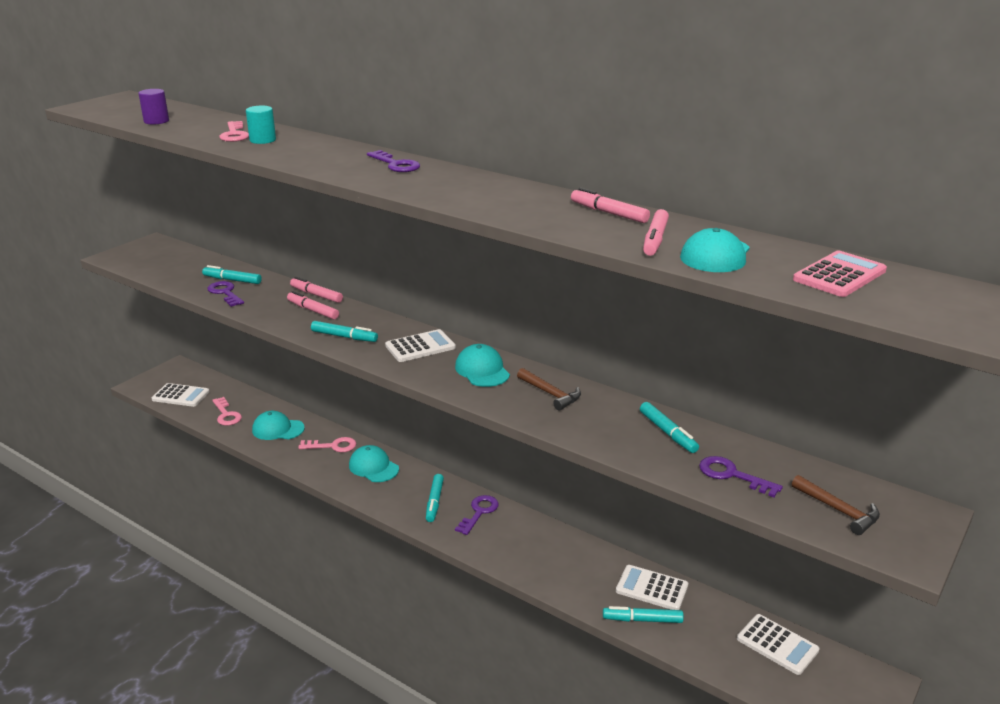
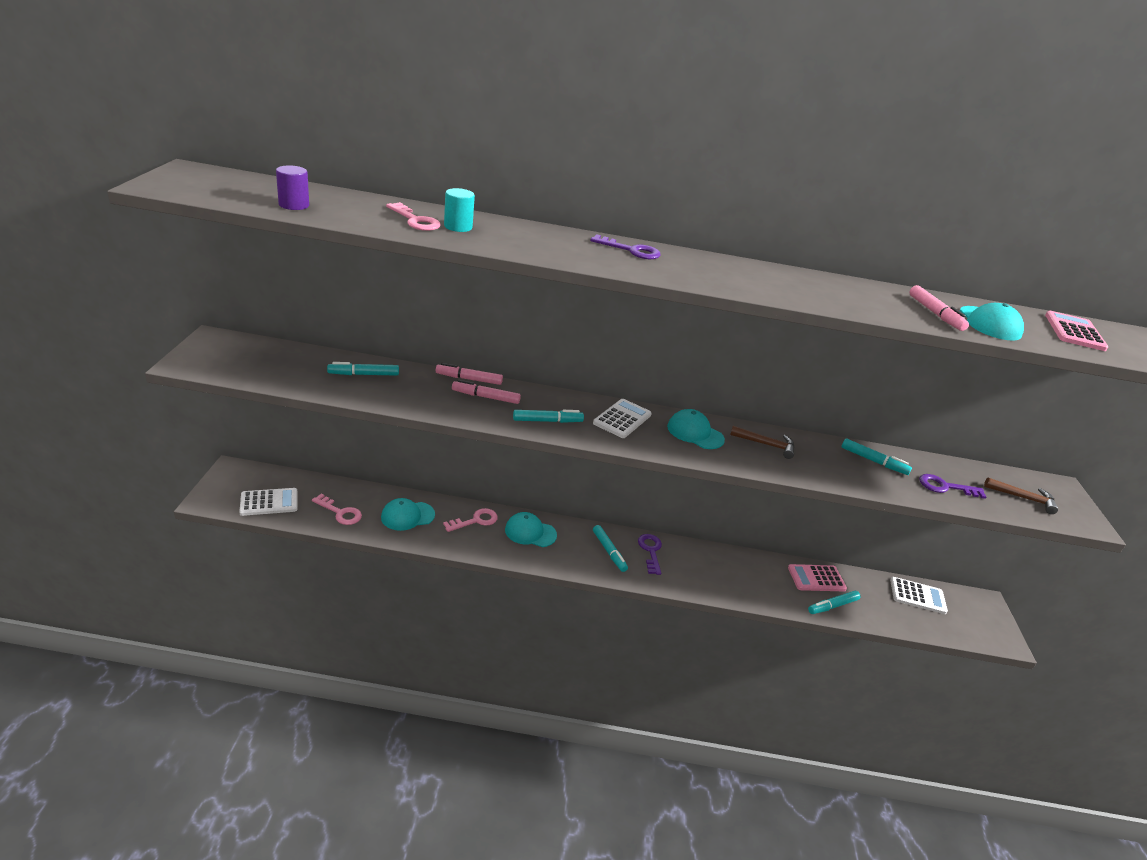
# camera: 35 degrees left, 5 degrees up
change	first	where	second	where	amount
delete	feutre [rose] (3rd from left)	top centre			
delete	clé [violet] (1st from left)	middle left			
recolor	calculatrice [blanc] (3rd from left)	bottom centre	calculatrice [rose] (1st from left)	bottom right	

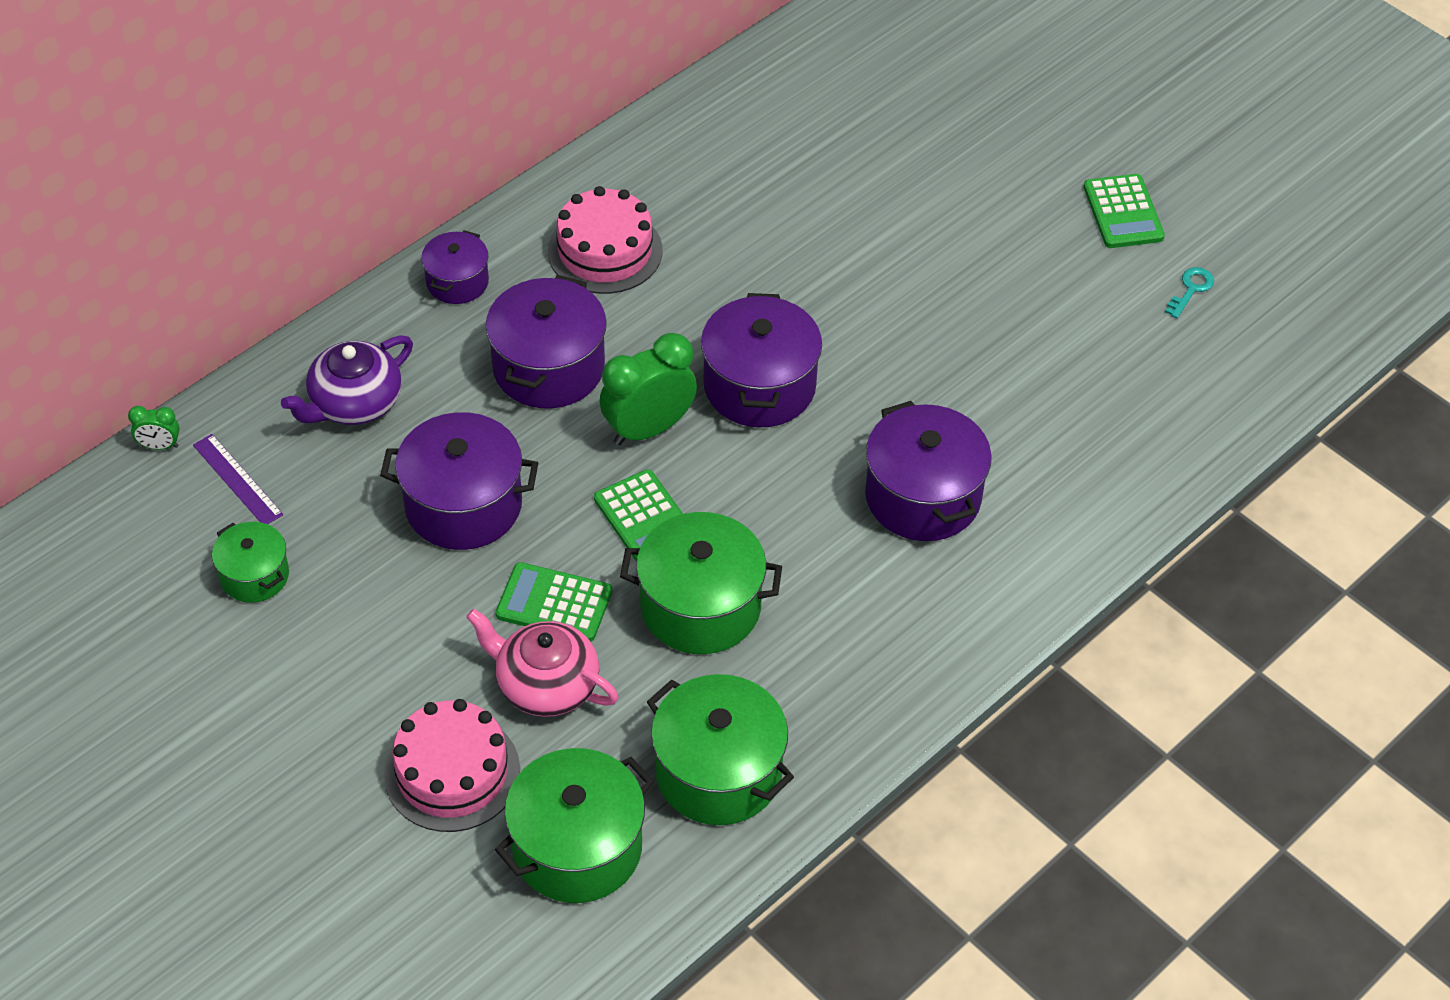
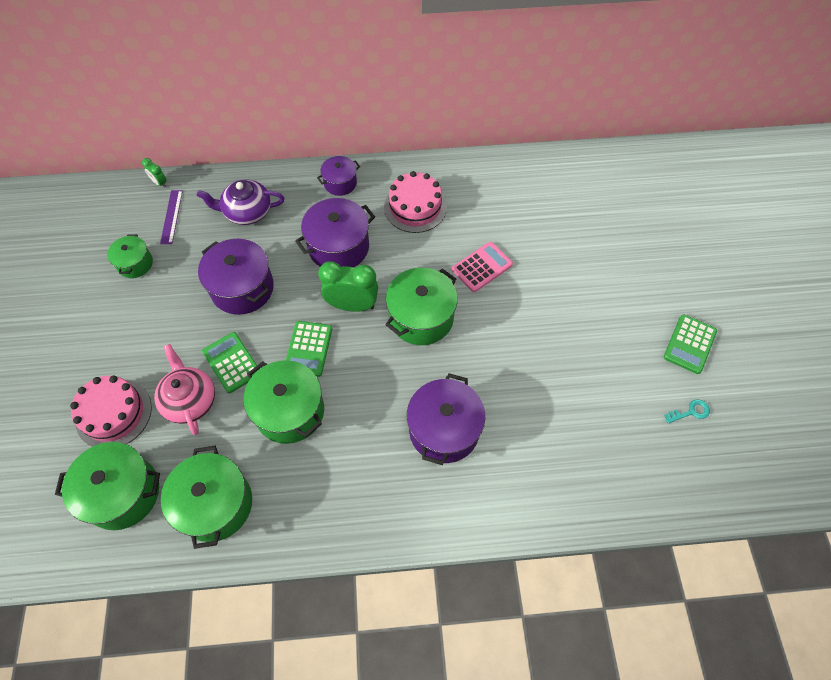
# camera: 40 degrees right, 10 degrees up
change	first	where	second	where	amount
recolor	marmite [violet] (4th from left)	centre	marmite [vert] (5th from left)	centre	
insert			calculatrice [rose]	centre	

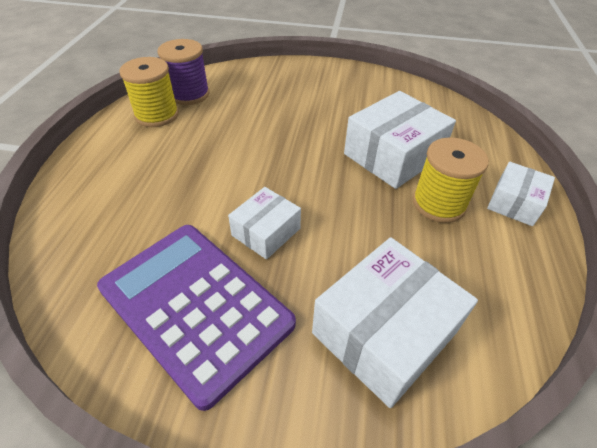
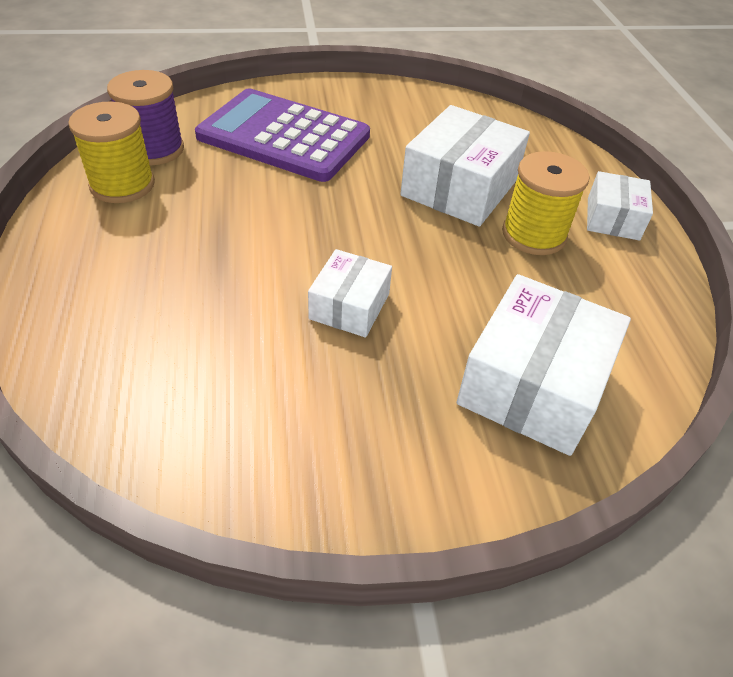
# camera: 20 degrees left, 0 degrees up
change	first	where	second	where	amount
move	calculatrice [violet]	bottom left		top centre	

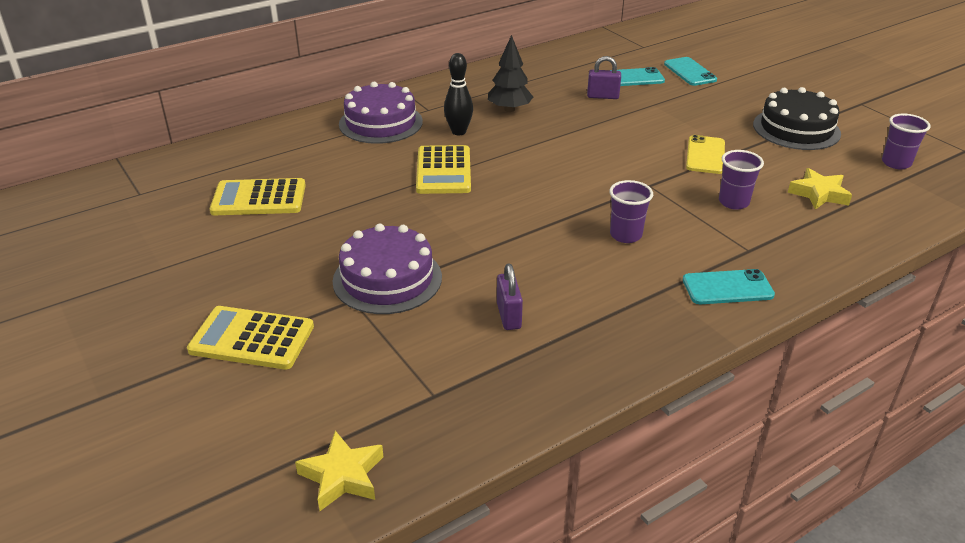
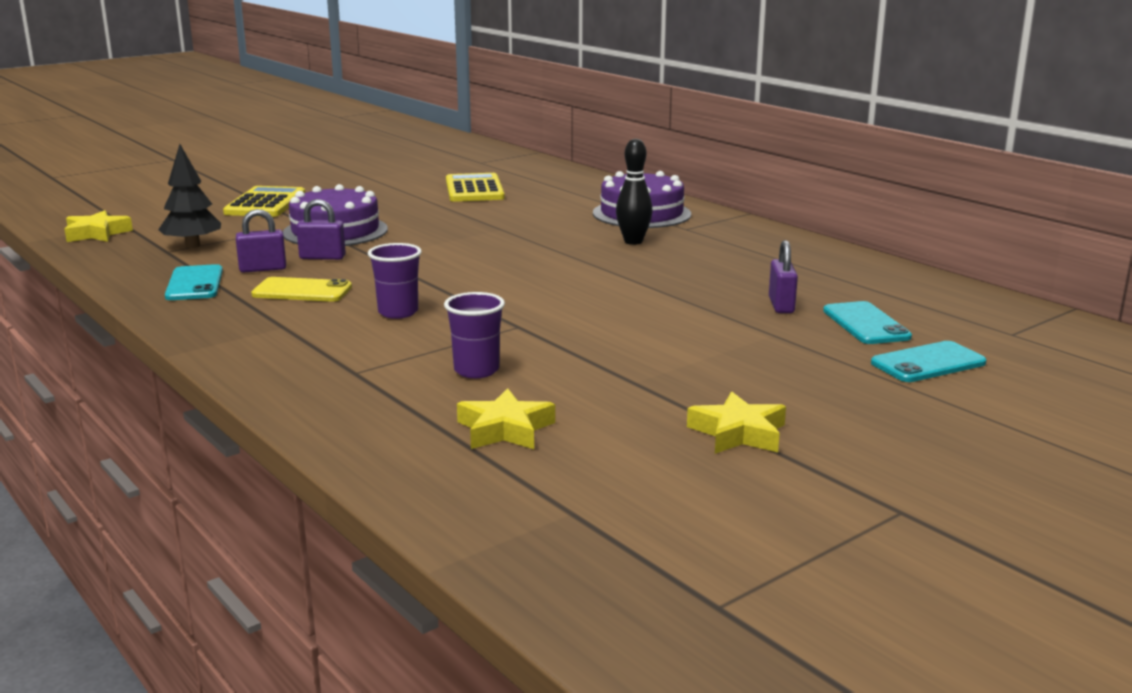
# camera: 85 degrees right, 15 degrees down
change	first	where	second	where	amount
move	arbre [noir]	top centre		top left	
replace	gâteau [noir]	top right	étoile [jaune] (3rd from left)	centre	
delete	gobelet [violet] (3rd from left)	top right			
move	téléphone [jaune]	top right		middle left	
delete	calculatrice [jaune] (3rd from left)	top centre			
move	téléphone [turquoise] (3rd from left in the first image)	middle right	téléphone [turquoise] (1st from left)	middle left	
insert			cadenas [violet] (2nd from left)	top left	

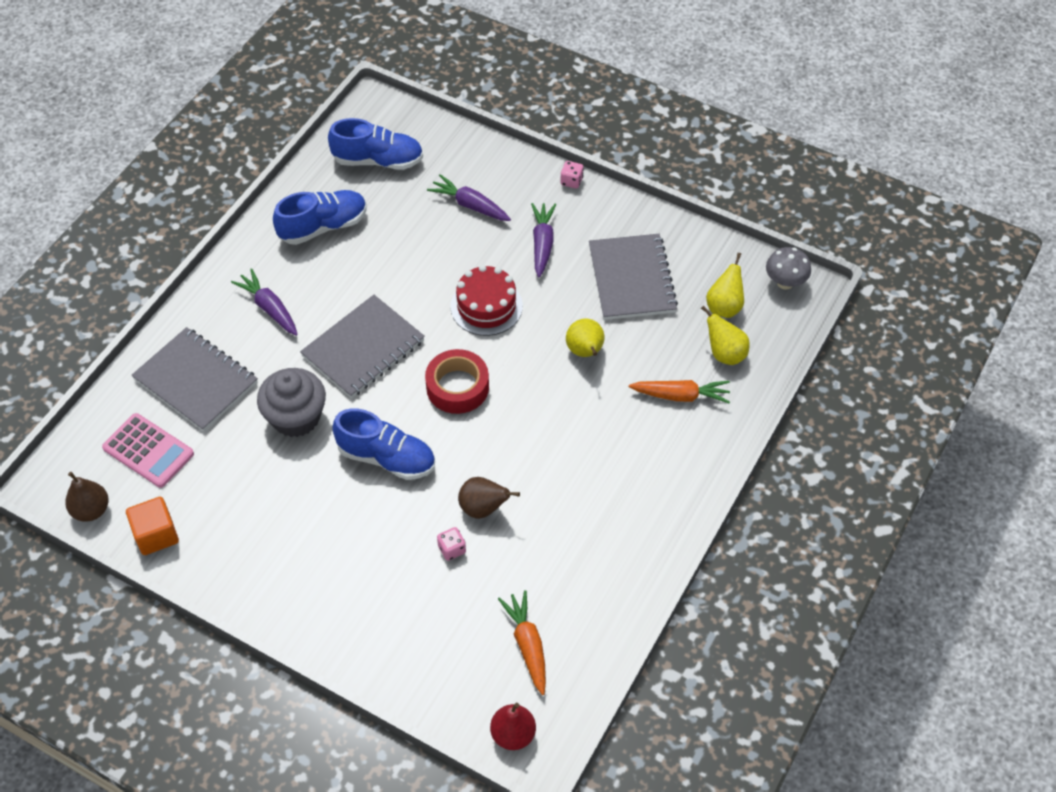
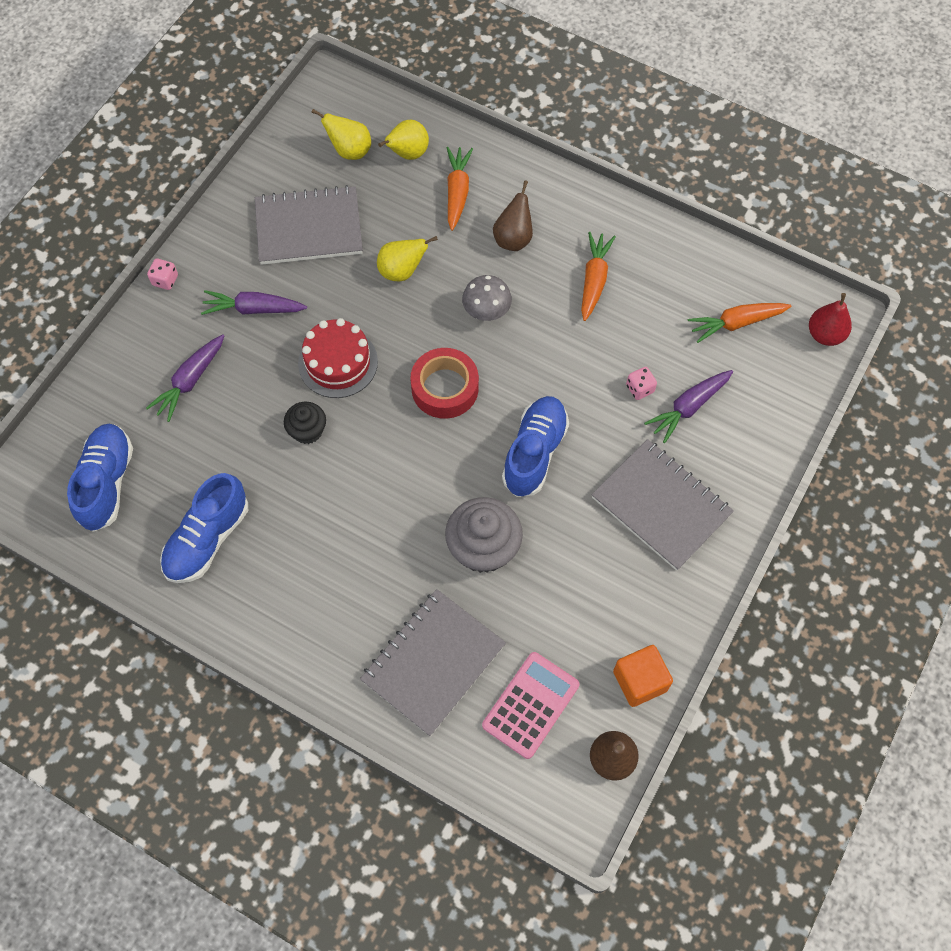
# camera: 90 degrees left, 10 degrees up
change	first	where	second	where	amount
rotate	chaussure [bleu] (1st from left in the first image)	top left	chaussure [bleu] (2nd from left)	middle left	120 degrees counterclockwise
move	champignon [gris]	middle right		top centre	
move	carotte [violet] (1st from left in the first image)	middle left	carotte [violet] (3rd from left)	middle right	
move	carnet [gris] (2nd from left in the first image)	centre	carnet [gris] (3rd from left)	middle right	
move	poire [marron] (2nd from left in the first image)	centre	poire [marron] (1st from left)	top centre	
insert			carotte [orange] (2nd from left)	top centre	
insert			muffin [noir]	middle left	

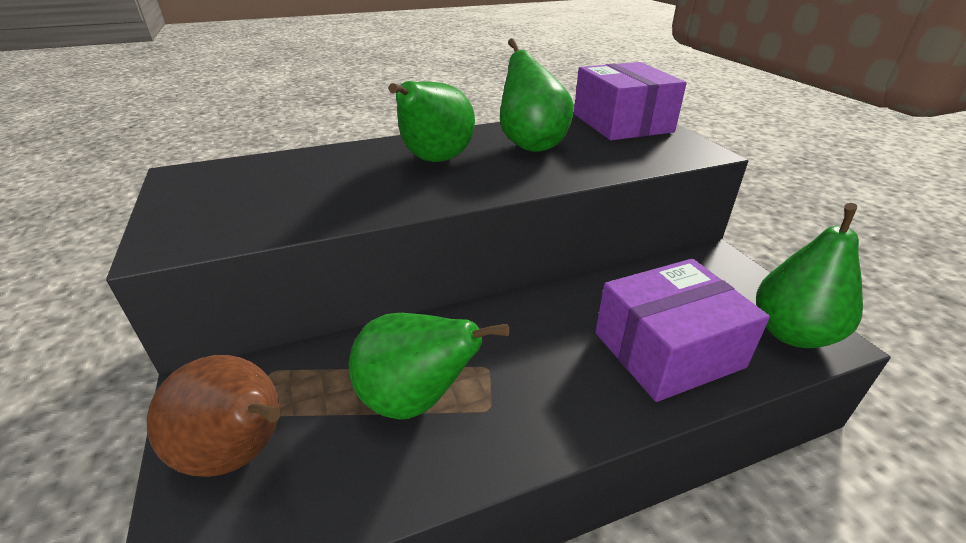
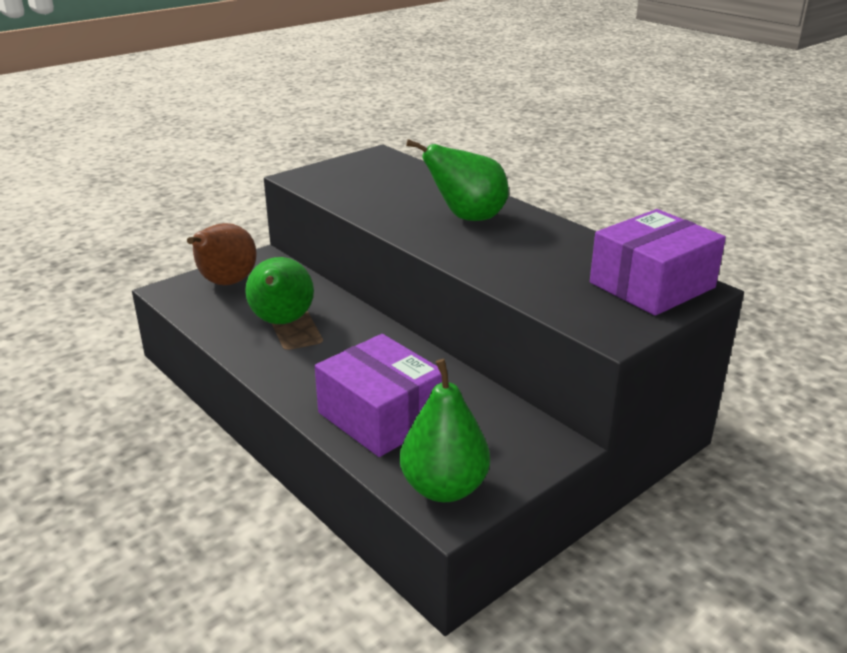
# camera: 70 degrees right, 5 degrees down
change	first	where	second	where	amount
delete	poire [vert] (3rd from left)	top centre			

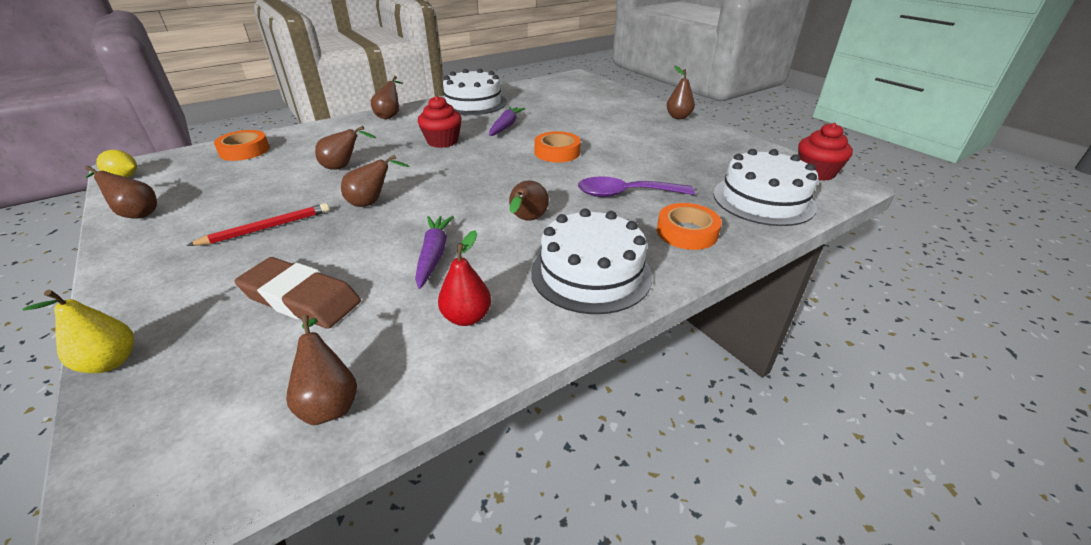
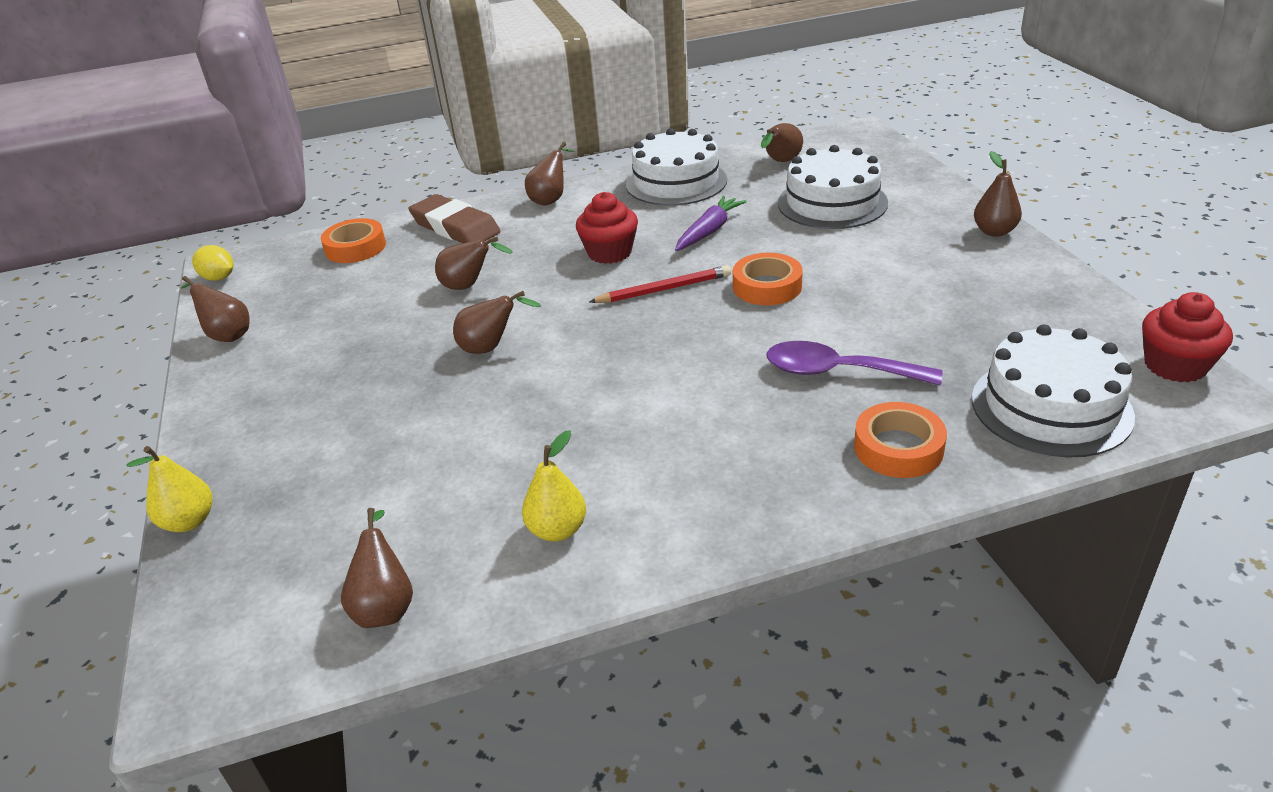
# camera: 20 degrees right, 0 degrees up
change	first	where	second	where	amount
move	poire [marron] (6th from left)	centre		top centre	
move	crayon [rouge]	middle left		centre	
move	gâteau [blanc] (2nd from left)	centre		top centre	
delete	carotte [violet] (1st from left)	centre			
recolor	poire [rouge]	centre	poire [jaune] (2nd from left)	centre	
move	gomme [marron]	middle left		top centre	

